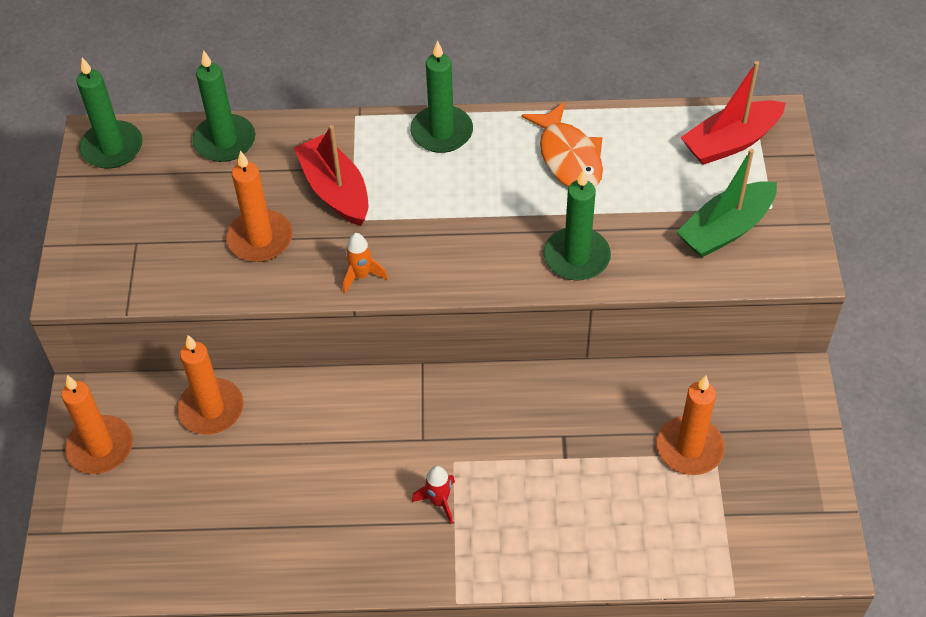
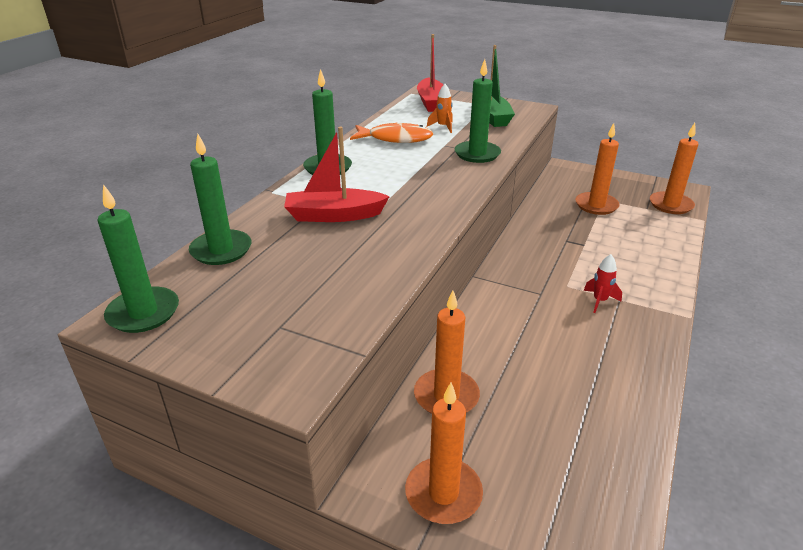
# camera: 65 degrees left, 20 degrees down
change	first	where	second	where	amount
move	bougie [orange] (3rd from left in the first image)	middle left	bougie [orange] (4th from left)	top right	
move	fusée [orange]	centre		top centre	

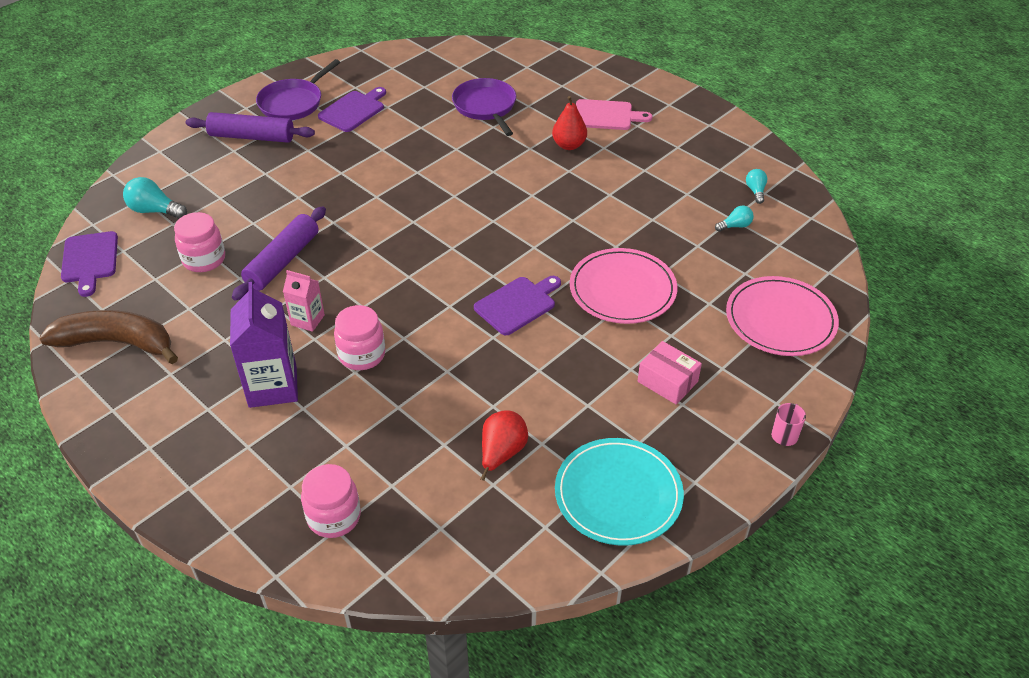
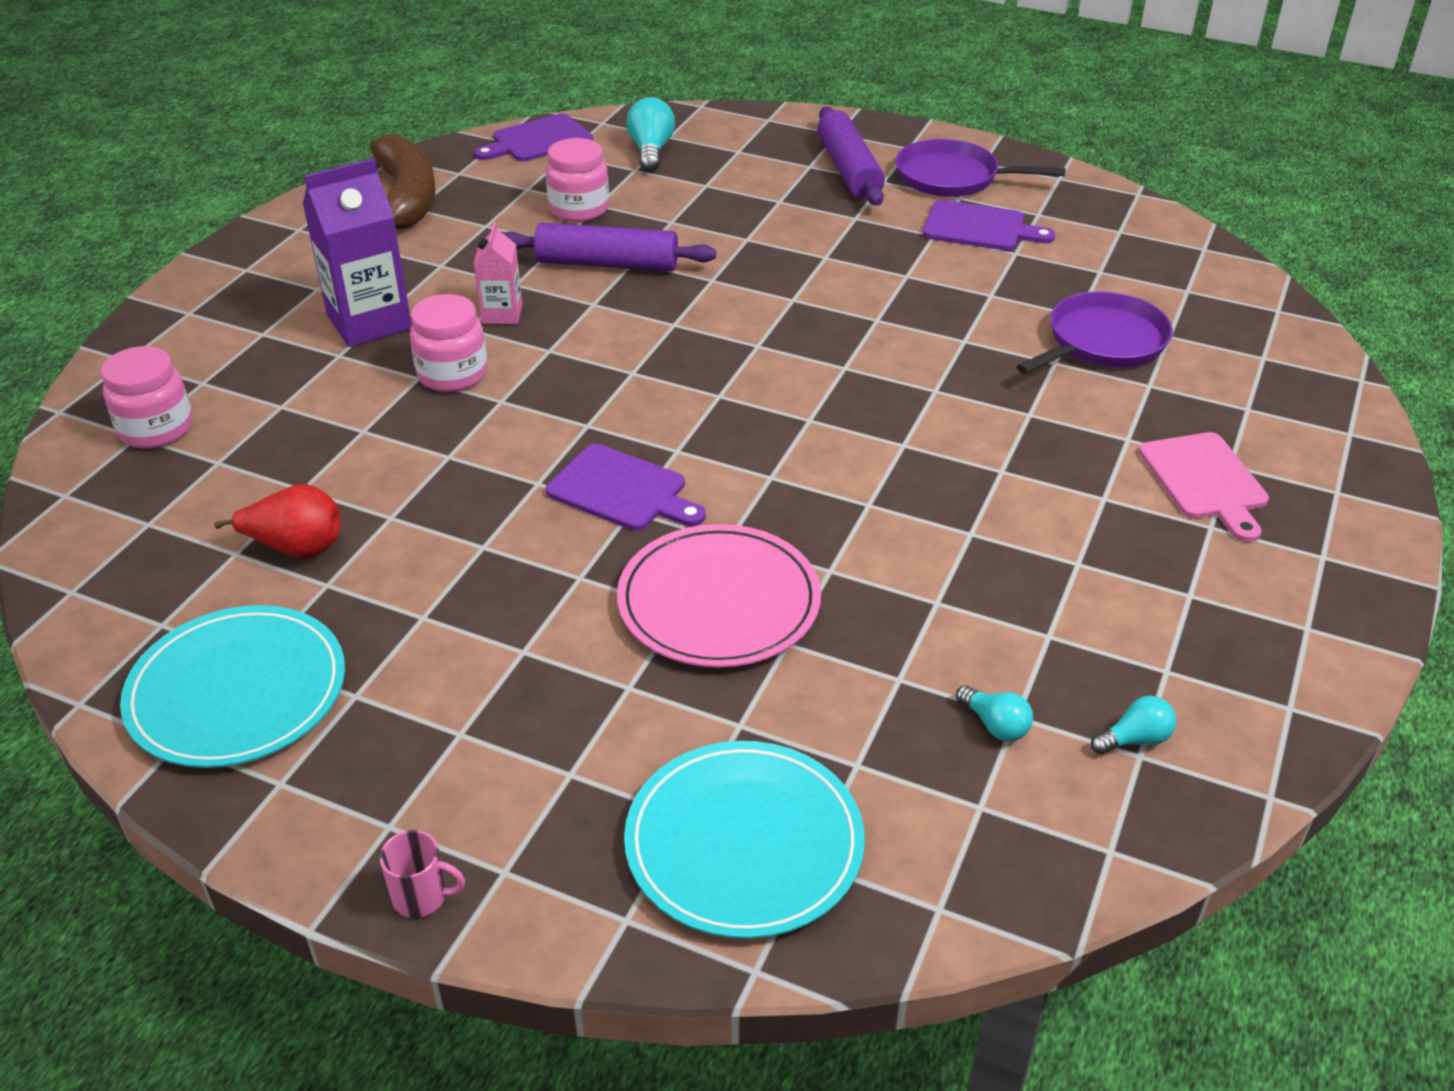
# camera: 70 degrees right, 5 degrees down
change	first	where	second	where	amount
delete	poire [rouge] (2nd from left)	top centre			
recolor	assiette [rose] (2nd from left)	middle right	assiette [turquoise] (2nd from left)	bottom centre	
delete	boîte [rose]	centre			

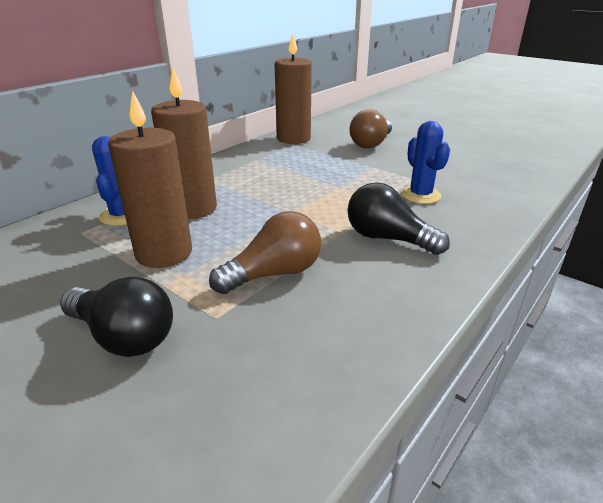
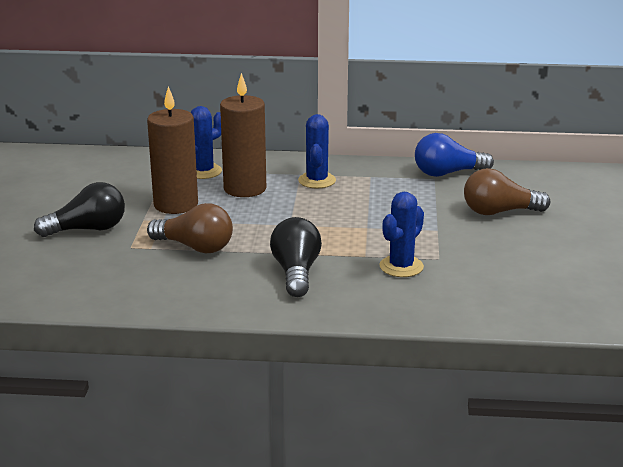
# camera: 55 degrees right, 5 degrees down
change	first	where	second	where	amount
replace	bougie [marron] (3rd from left)	top centre	ampoule [bleu]	top right	
rotate	ampoule [noir] (1st from left)	middle left		middle left	105 degrees counterclockwise
insert			cactus [bleu] (2nd from left)	top centre	

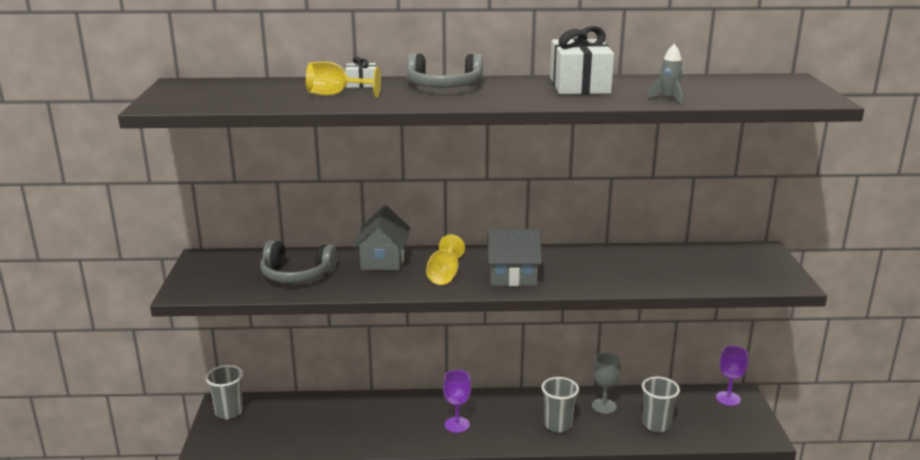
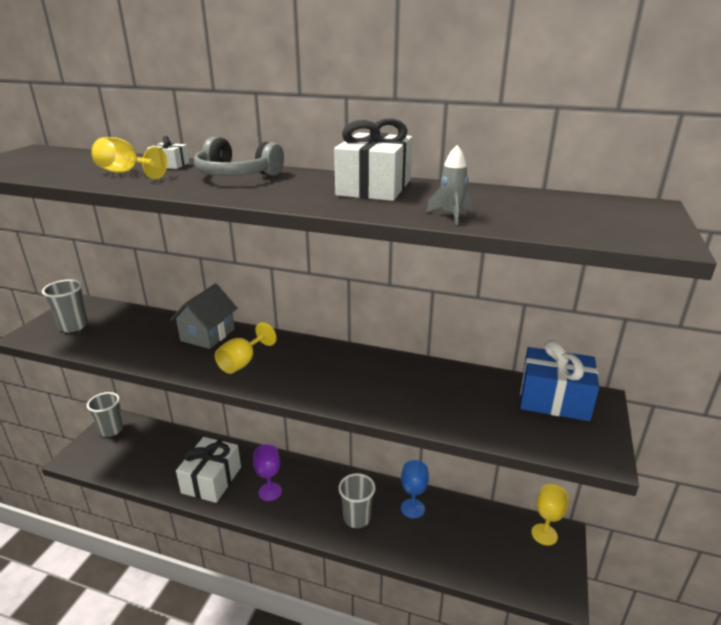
# camera: 20 degrees right, 5 degrees up
change	first	where	second	where	amount
delete	maison [gris] (2nd from left)	centre			
delete	casque audio [gris] (1st from left)	middle left			
recolor	verre à pied [violet] (2nd from left)	bottom right	verre à pied [jaune] (3rd from left)	bottom right	
recolor	verre à pied [gris]	bottom centre	verre à pied [bleu]	bottom centre	
move	gobelet [gris] (3rd from left in the first image)	bottom right	gobelet [gris] (1st from left)	middle left	
insert			cadeau [bleu]	middle right	
insert			cadeau [blanc] (2nd from left)	bottom left	

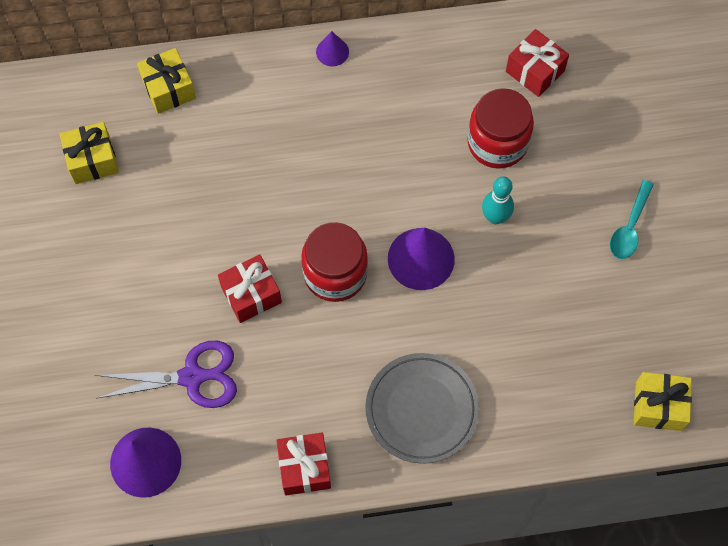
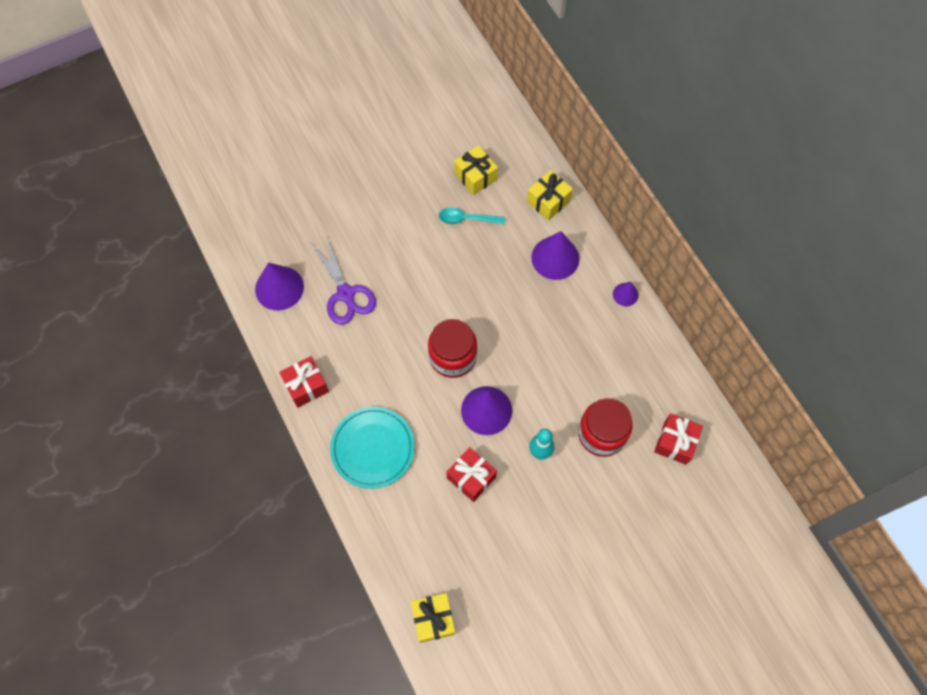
# camera: 70 degrees right, 0 degrees up
change	first	where	second	where	amount
move	cuillère [turquoise]	middle right		top centre	
move	cadeau [rouge] (1st from left in the first image)	centre	cadeau [rouge] (2nd from left)	bottom centre	
recolor	assiette [gris]	bottom centre	assiette [turquoise]	centre	
insert			cône [violet] (3rd from left)	centre	

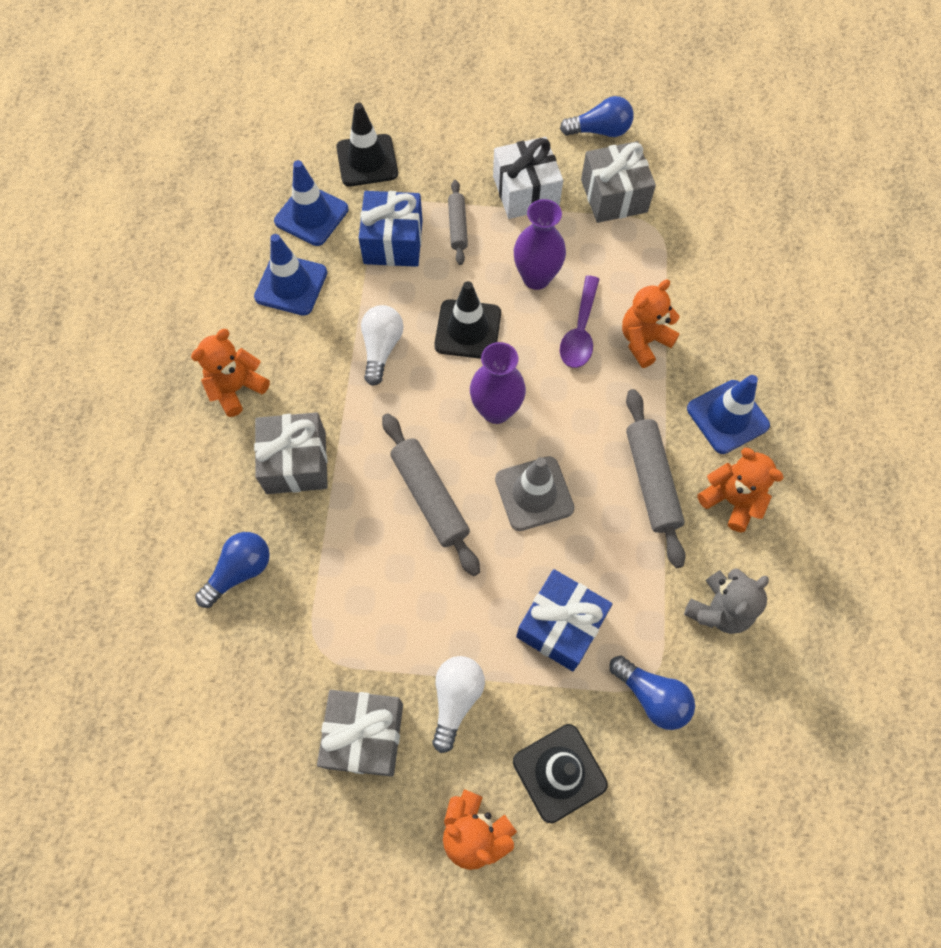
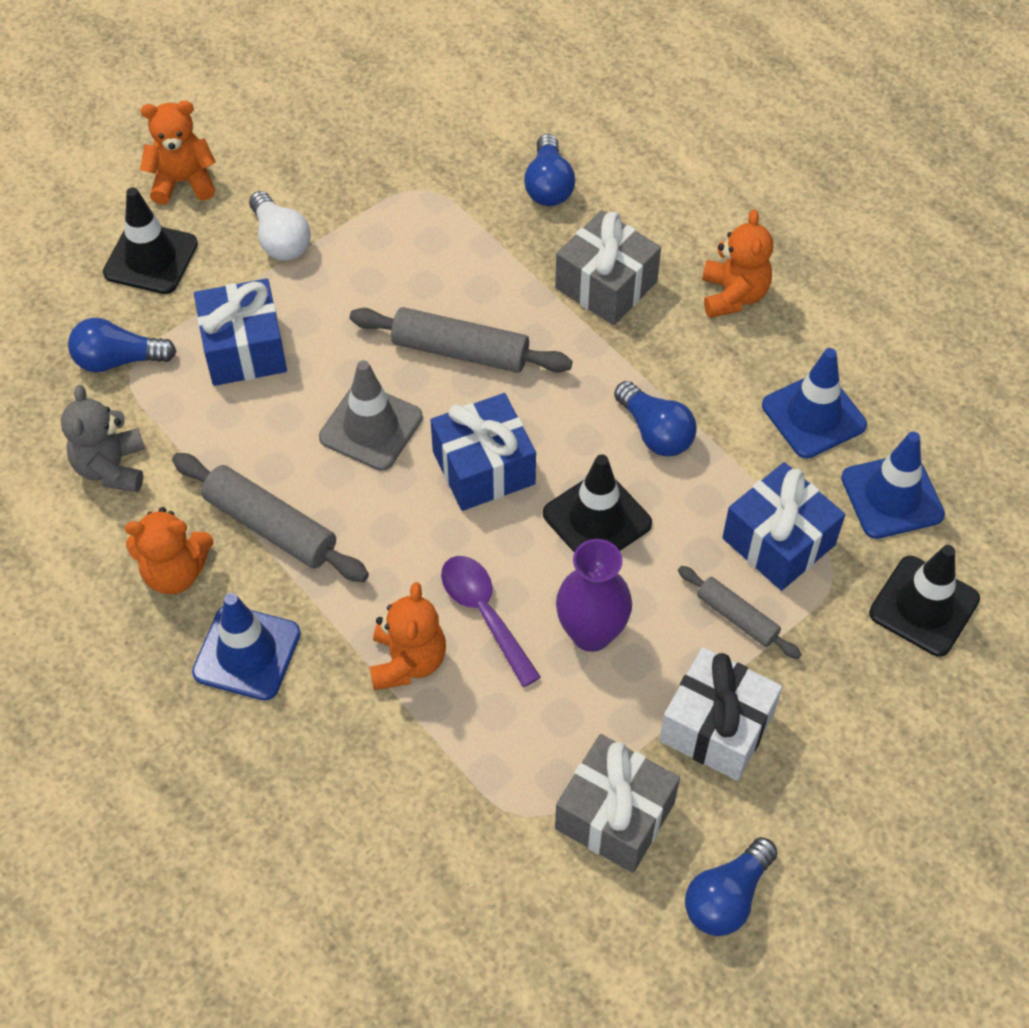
# camera: 135 degrees right, 10 degrees down
change	first	where	second	where	amount
recolor	ampoule [blanc] (1st from left)	centre	ampoule [bleu] (3rd from left)	centre	
replace	vase [violet] (1st from left)	centre	cadeau [bleu] (2nd from left)	centre	
delete	cadeau [gris] (2nd from left)	bottom centre			

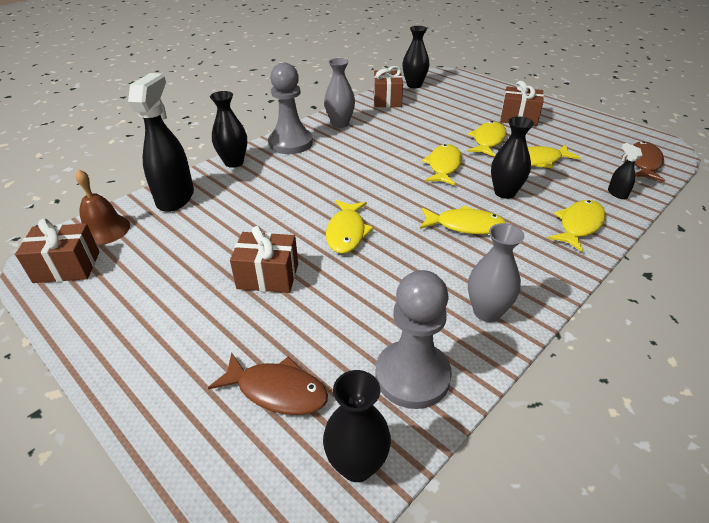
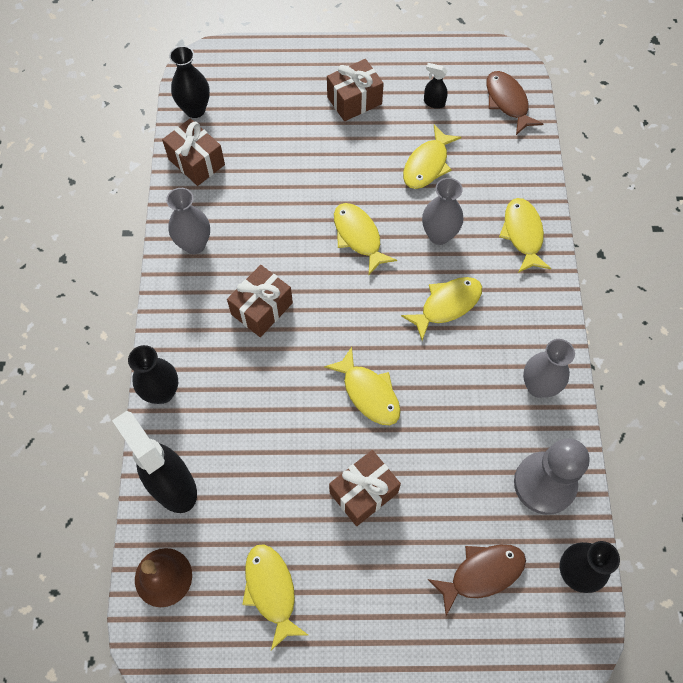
# camera: 45 degrees left, 25 degrees up
change	first	where	second	where	amount
delete	pion [gris] (1st from left)	top centre			
recolor	vase [noir] (4th from left)	top right	vase [gris] (2nd from left)	top centre	
move	poisson [jaune] (4th from left in the first image)	top right	poisson [jaune] (1st from left)	bottom centre	
move	vaporisateur [noir] (2nd from left)	top right		top centre	
move	cadeau [marron] (1st from left in the first image)	middle left	cadeau [marron] (2nd from left)	centre	

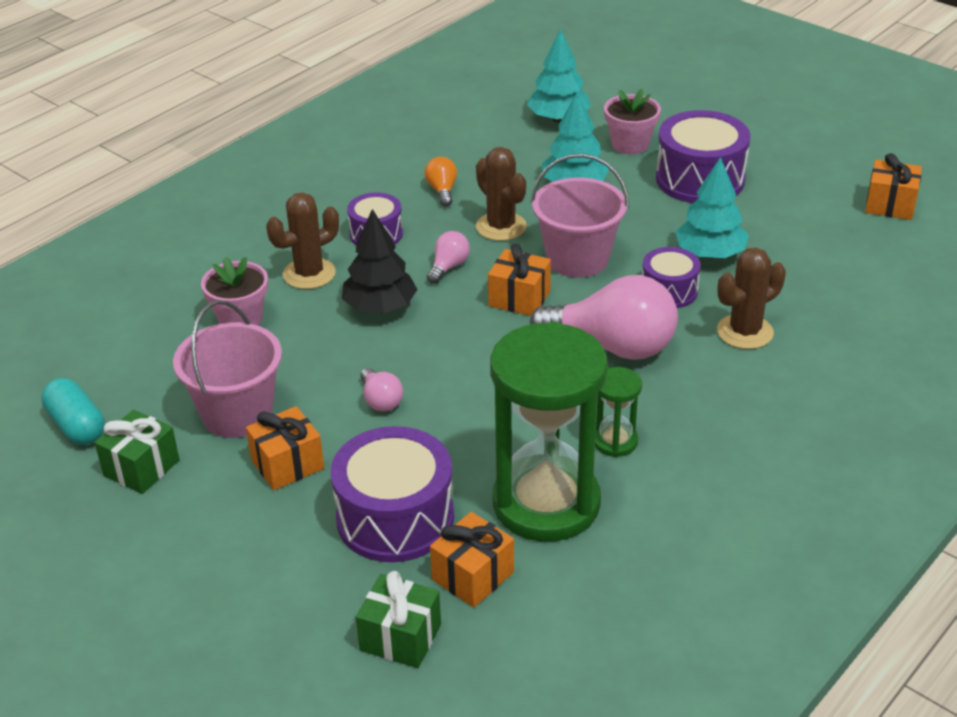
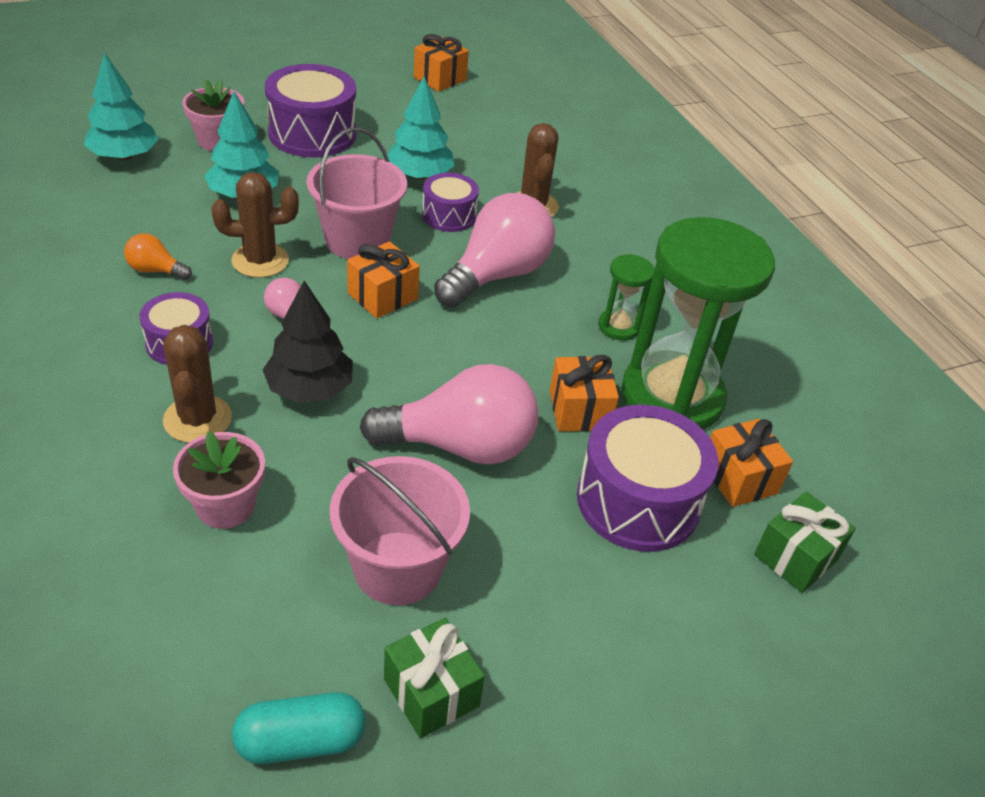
# camera: 70 degrees left, 5 degrees up
change	first	where	second	where	amount
resize	ampoule [rose] (1st from left in the first image)	centre	ampoule [rose] (2nd from left)	centre	x2.20
move	cadeau [orange] (1st from left in the first image)	middle left	cadeau [orange] (3rd from left)	centre	

